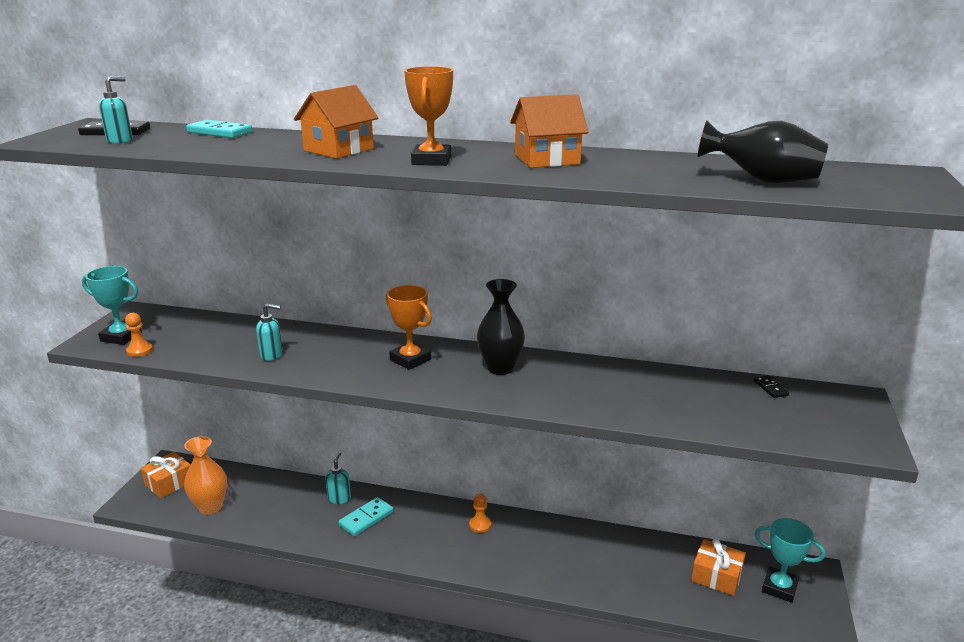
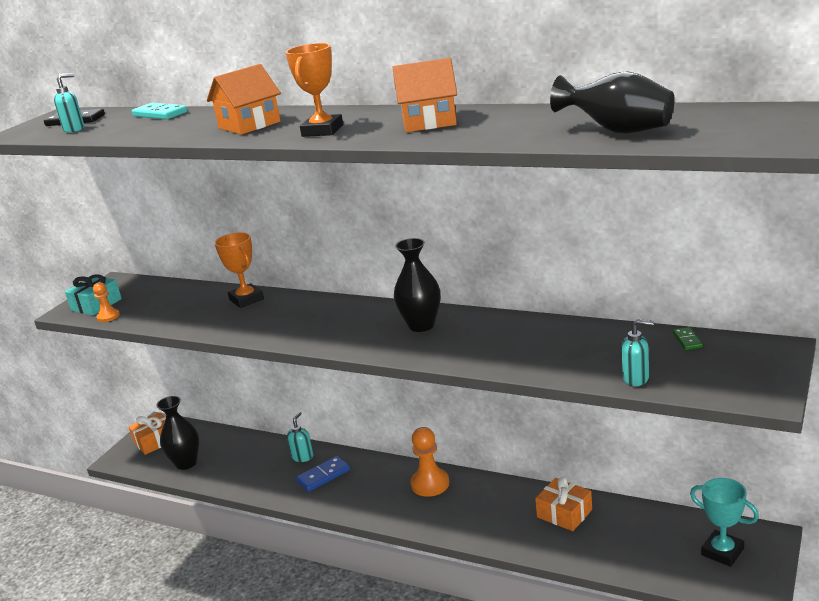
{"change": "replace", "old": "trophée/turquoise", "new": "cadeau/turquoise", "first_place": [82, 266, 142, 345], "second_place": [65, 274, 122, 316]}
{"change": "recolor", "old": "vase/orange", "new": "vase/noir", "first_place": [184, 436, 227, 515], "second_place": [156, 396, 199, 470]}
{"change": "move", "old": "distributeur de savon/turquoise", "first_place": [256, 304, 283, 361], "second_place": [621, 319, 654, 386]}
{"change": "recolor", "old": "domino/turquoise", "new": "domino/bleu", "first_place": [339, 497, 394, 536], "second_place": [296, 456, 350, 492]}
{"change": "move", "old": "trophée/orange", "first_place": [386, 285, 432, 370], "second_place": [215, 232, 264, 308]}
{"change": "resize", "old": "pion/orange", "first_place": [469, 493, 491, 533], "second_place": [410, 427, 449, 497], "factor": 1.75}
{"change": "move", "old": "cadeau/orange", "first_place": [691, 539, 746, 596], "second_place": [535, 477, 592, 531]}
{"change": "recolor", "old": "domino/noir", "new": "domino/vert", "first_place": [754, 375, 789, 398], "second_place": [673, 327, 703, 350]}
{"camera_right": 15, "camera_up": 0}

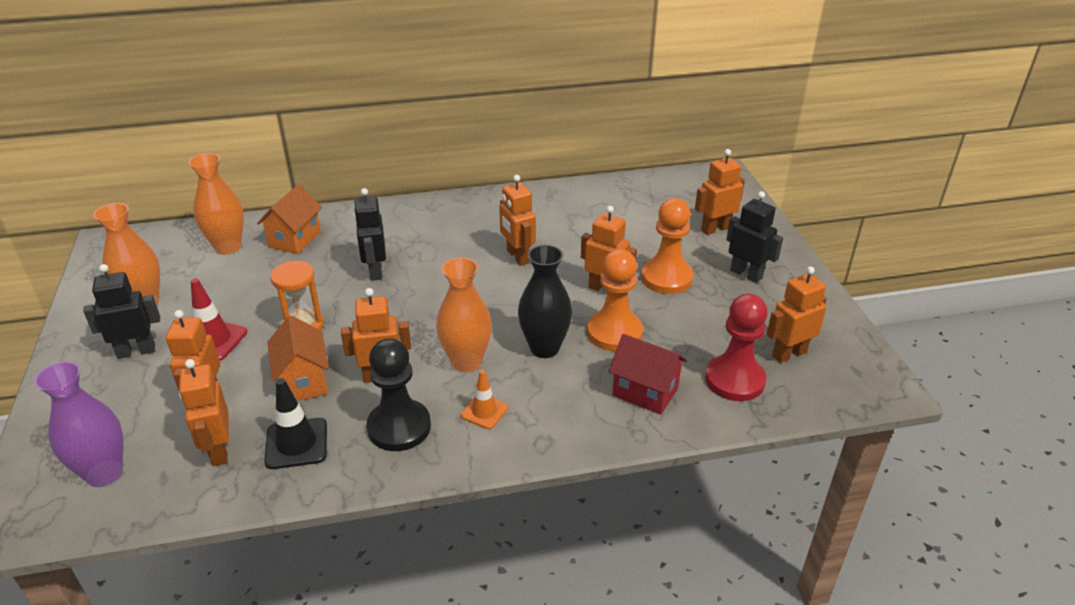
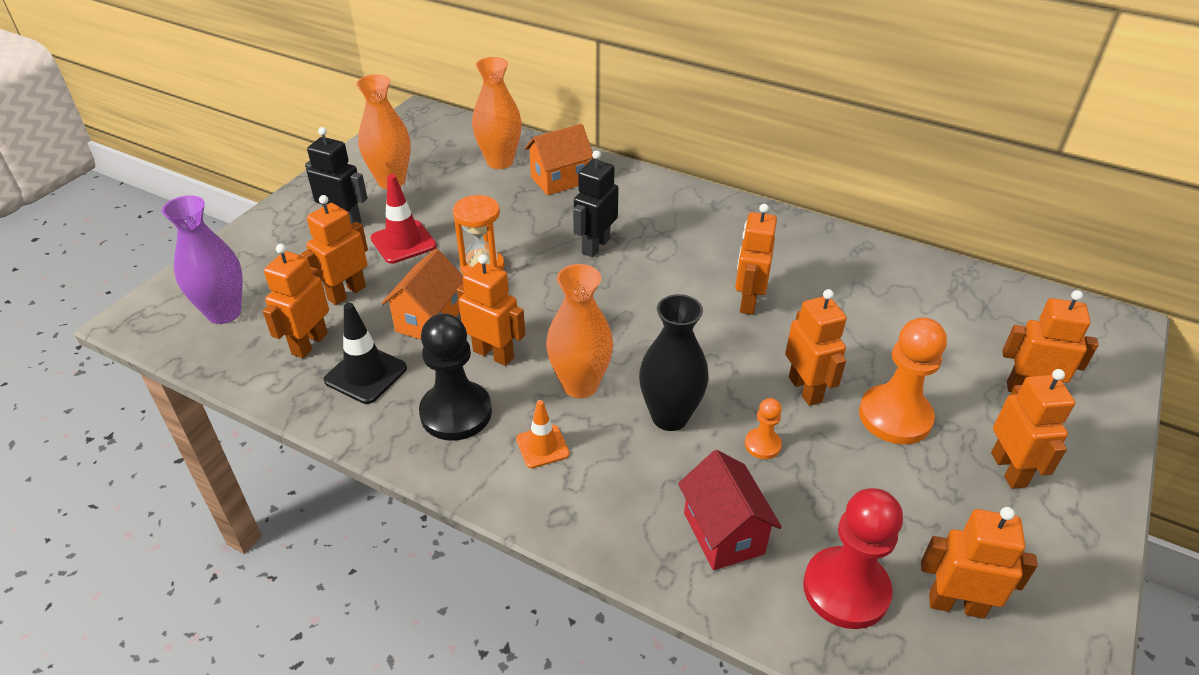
{"change": "resize", "old": "pion/orange", "first_place": [587, 249, 643, 351], "second_place": [745, 398, 782, 459], "factor": 0.49}
{"change": "recolor", "old": "robot/noir", "new": "robot/orange", "first_place": [726, 191, 783, 283], "second_place": [991, 369, 1075, 489]}
{"camera_right": 40, "camera_up": 5}

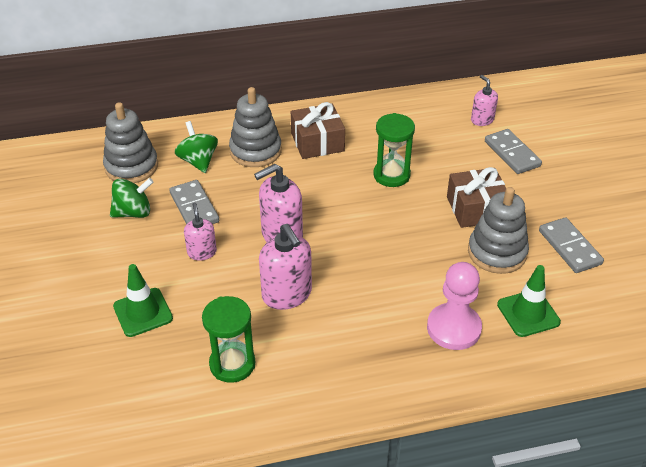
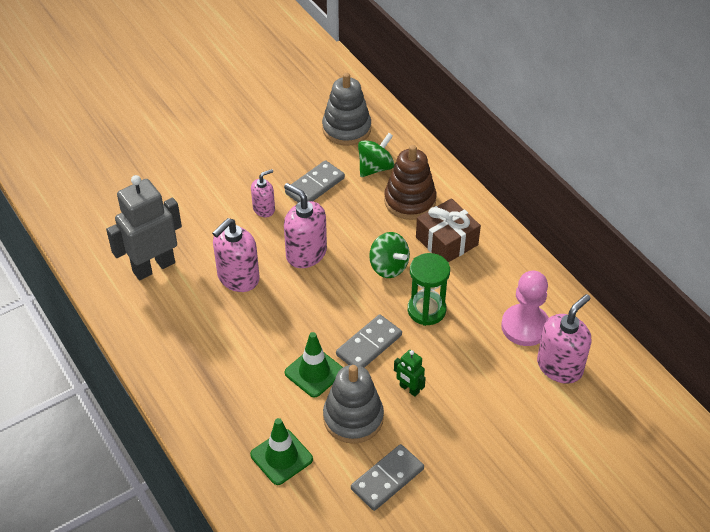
{"change": "move", "old": "toupie/vert", "first_place": [110, 178, 153, 218], "second_place": [369, 232, 410, 278]}
{"change": "move", "old": "cône de chantier/vert", "first_place": [113, 264, 173, 337], "second_place": [285, 332, 343, 398]}
{"change": "replace", "old": "sablier/vert", "new": "robot/gris", "first_place": [202, 296, 255, 383], "second_place": [106, 175, 182, 280]}
{"change": "recolor", "old": "jouet à empiler/gris", "new": "jouet à empiler/marron", "first_place": [229, 87, 282, 167], "second_place": [384, 145, 437, 220]}
{"change": "move", "old": "pion/rose", "first_place": [427, 262, 482, 350], "second_place": [501, 271, 549, 346]}
{"change": "replace", "old": "cadeau/marron", "new": "robot/vert", "first_place": [447, 167, 506, 228], "second_place": [394, 350, 426, 397]}
{"change": "resize", "old": "distributeur de savon/rose", "first_place": [471, 75, 498, 126], "second_place": [537, 294, 592, 384], "factor": 1.69}
{"change": "move", "old": "domino/gris", "first_place": [485, 129, 542, 174], "second_place": [336, 314, 402, 368]}
{"camera_right": 70, "camera_up": 5}

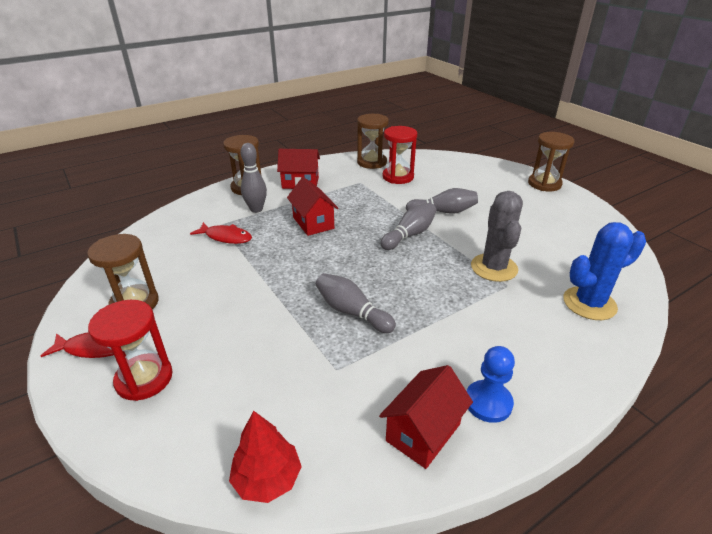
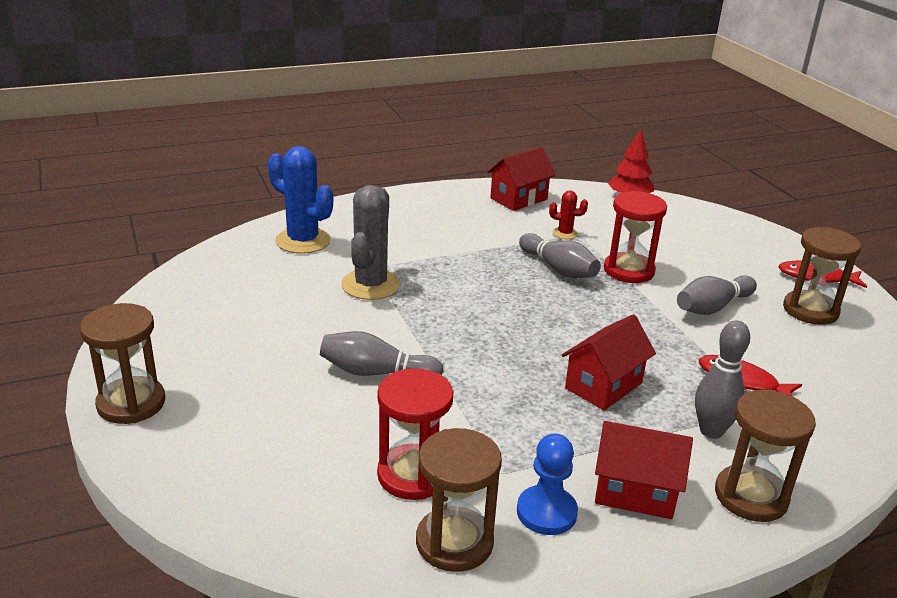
{"change": "move", "old": "sablier/rouge", "first_place": [88, 300, 173, 401], "second_place": [604, 191, 667, 283]}
{"change": "rotate", "old": "maison/rouge", "first_place": [287, 177, 339, 236], "second_place": [562, 314, 656, 410], "degrees": 60}
{"change": "move", "old": "quille/gris", "first_place": [380, 203, 437, 250], "second_place": [677, 275, 757, 315]}
{"change": "move", "old": "pion/bleu", "first_place": [467, 346, 515, 423], "second_place": [517, 433, 578, 535]}
{"change": "rotate", "old": "cactus/bleu", "first_place": [563, 222, 646, 320], "second_place": [268, 146, 333, 254], "degrees": 45}
{"change": "insert", "new": "cactus/rouge", "second_place": [549, 191, 588, 239]}
{"camera_right": -170, "camera_up": -5}

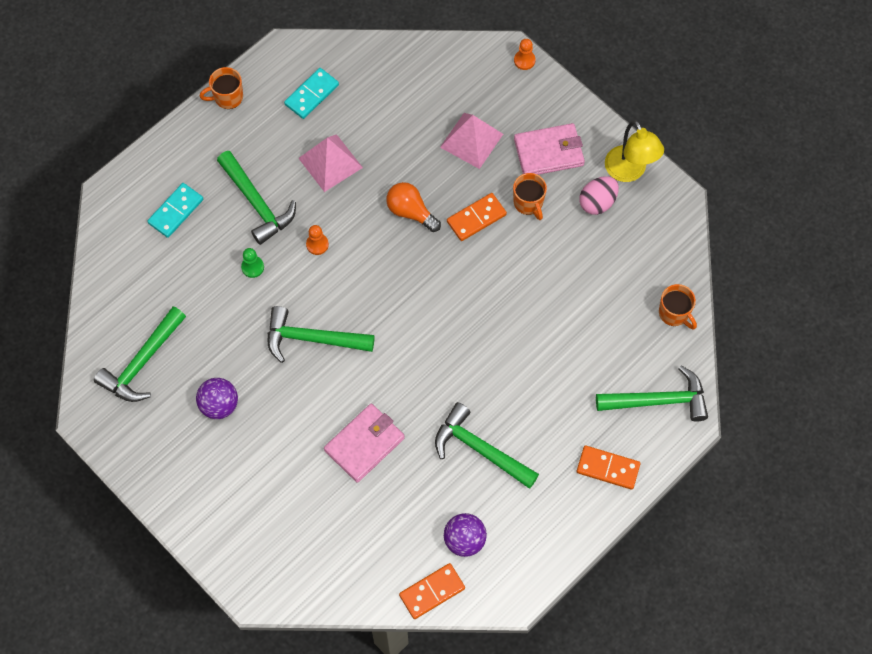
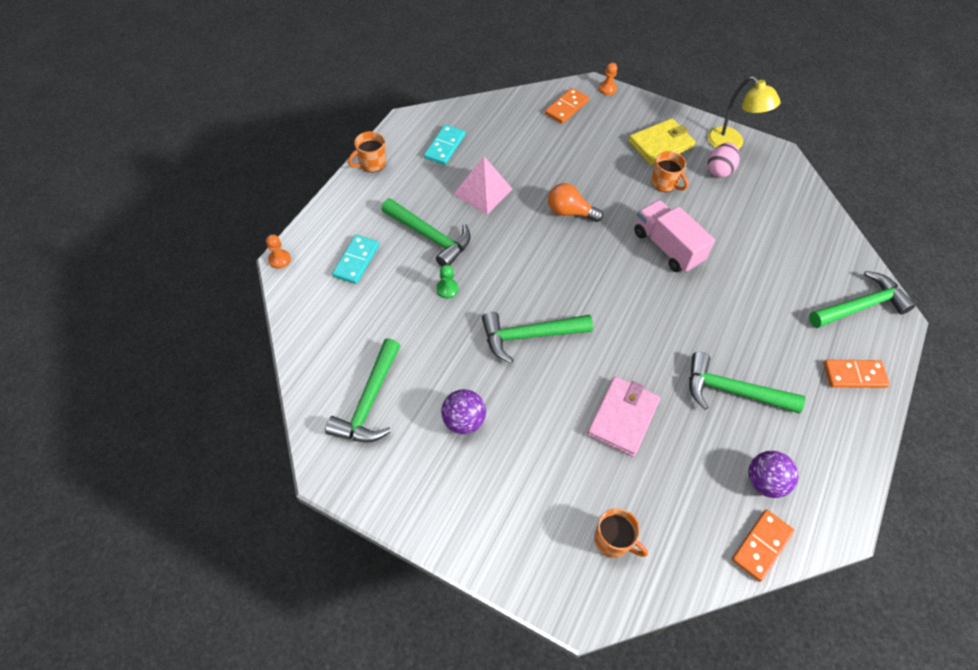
{"change": "move", "old": "pion/orange", "first_place": [306, 225, 329, 255], "second_place": [266, 234, 291, 269]}
{"change": "delete", "old": "pyramide/rose", "first_place": [440, 113, 503, 169]}
{"change": "move", "old": "domino/orange", "first_place": [447, 193, 507, 241], "second_place": [545, 88, 589, 124]}
{"change": "recolor", "old": "portefeuille/rose", "new": "portefeuille/jaune", "first_place": [514, 123, 585, 175], "second_place": [628, 118, 696, 166]}
{"change": "move", "old": "tasse/orange", "first_place": [659, 284, 697, 329], "second_place": [594, 508, 648, 558]}
{"change": "insert", "new": "camion/rose", "second_place": [634, 200, 715, 273]}
{"camera_right": -20, "camera_up": -10}

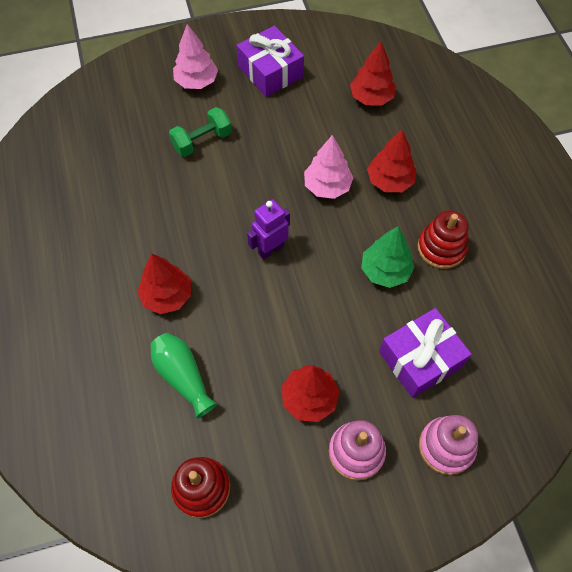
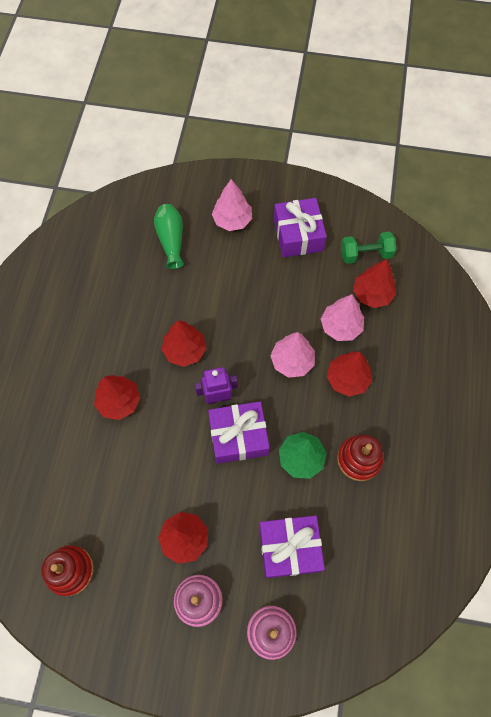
{"change": "move", "old": "vase/vert", "first_place": [151, 333, 217, 418], "second_place": [154, 204, 184, 269]}
{"change": "move", "old": "haltère/vert", "first_place": [169, 107, 232, 157], "second_place": [341, 232, 396, 264]}
{"change": "insert", "new": "arbre/rouge", "second_place": [162, 320, 206, 367]}
{"change": "insert", "new": "cadeau/violet", "second_place": [208, 401, 270, 464]}
{"change": "insert", "new": "arbre/rose", "second_place": [321, 294, 364, 341]}
{"camera_right": 25, "camera_up": 5}

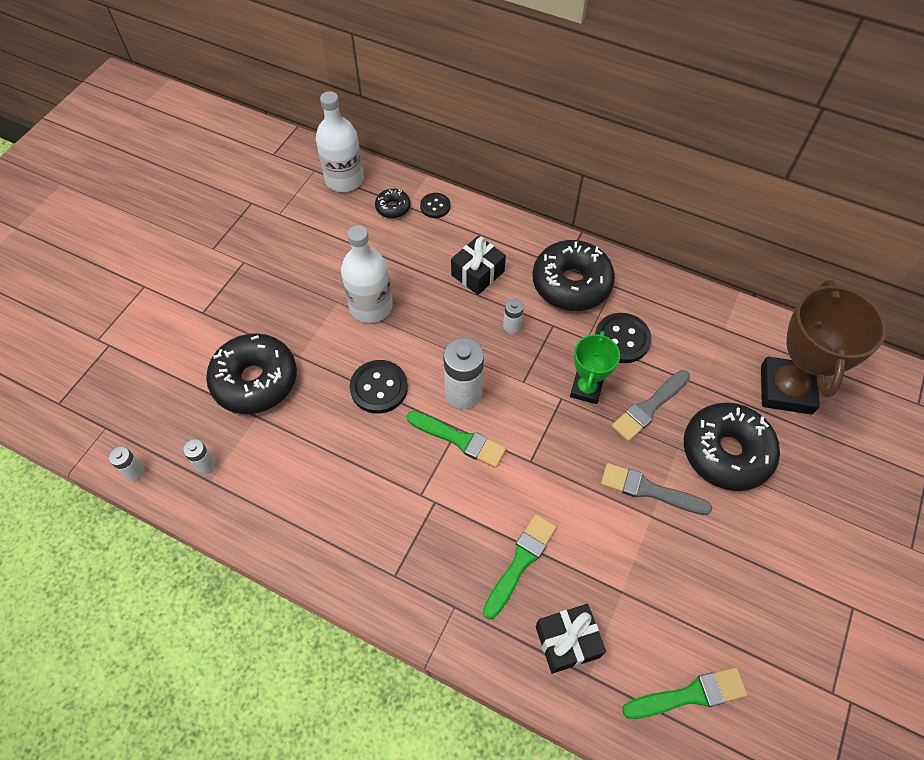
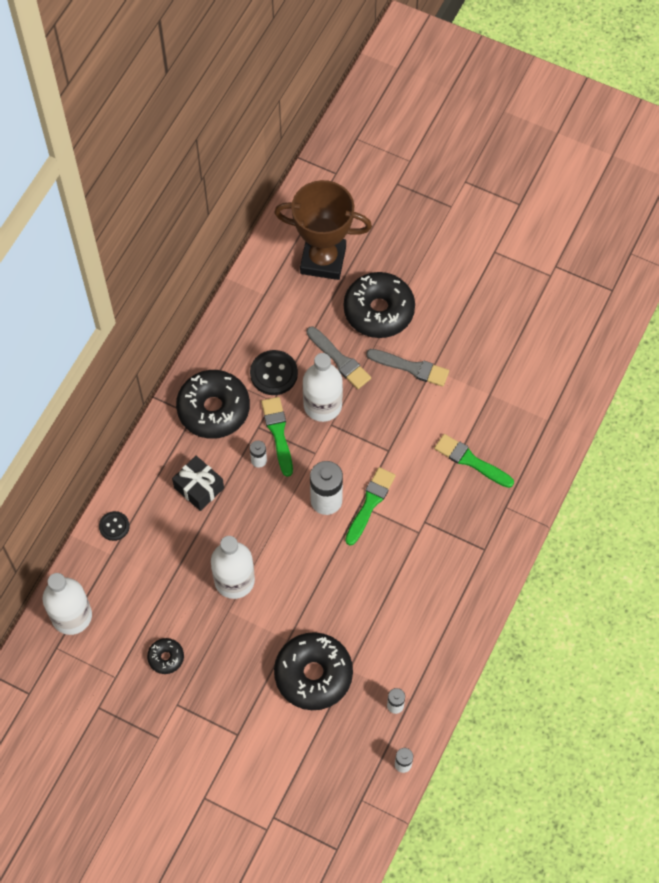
{"change": "delete", "old": "bouton/noir", "first_place": [350, 360, 408, 414]}
{"change": "move", "old": "beignet/noir", "first_place": [375, 189, 411, 218], "second_place": [147, 638, 184, 674]}
{"change": "delete", "old": "cadeau/noir", "first_place": [536, 604, 606, 674]}
{"change": "replace", "old": "trophée/vert", "new": "bouteille/blanc", "first_place": [570, 331, 620, 404], "second_place": [303, 353, 343, 422]}
{"change": "rotate", "old": "pinceau/gris", "first_place": [601, 463, 712, 515], "second_place": [366, 349, 449, 386], "degrees": -90}
{"change": "move", "old": "pinceau/vert", "first_place": [622, 667, 748, 719], "second_place": [261, 397, 293, 477]}
{"camera_right": -90, "camera_up": 5}

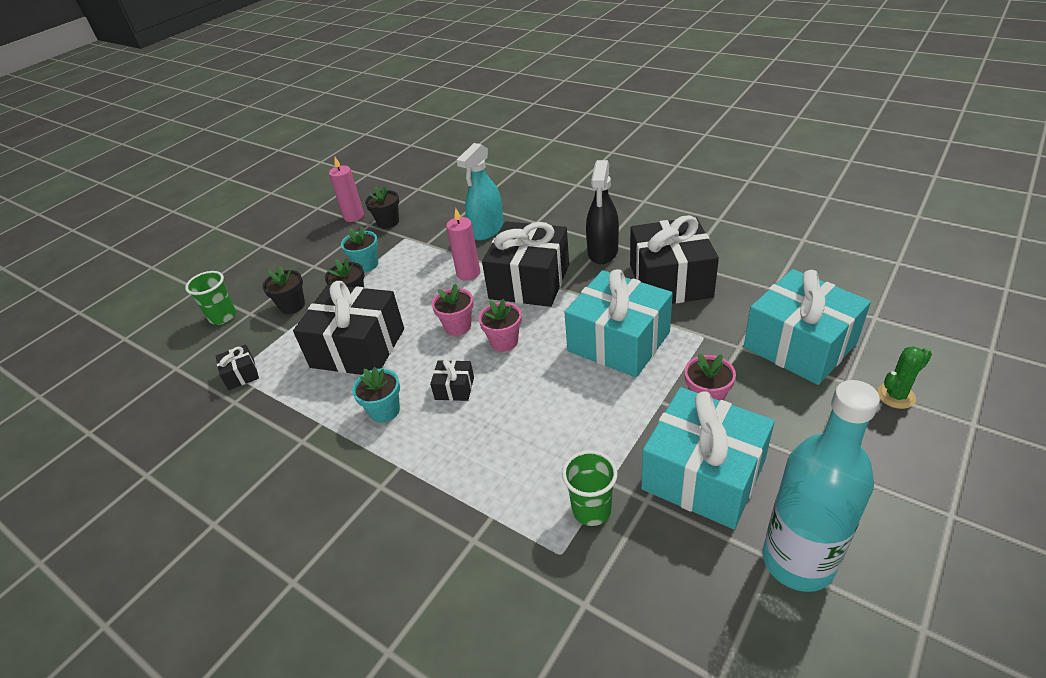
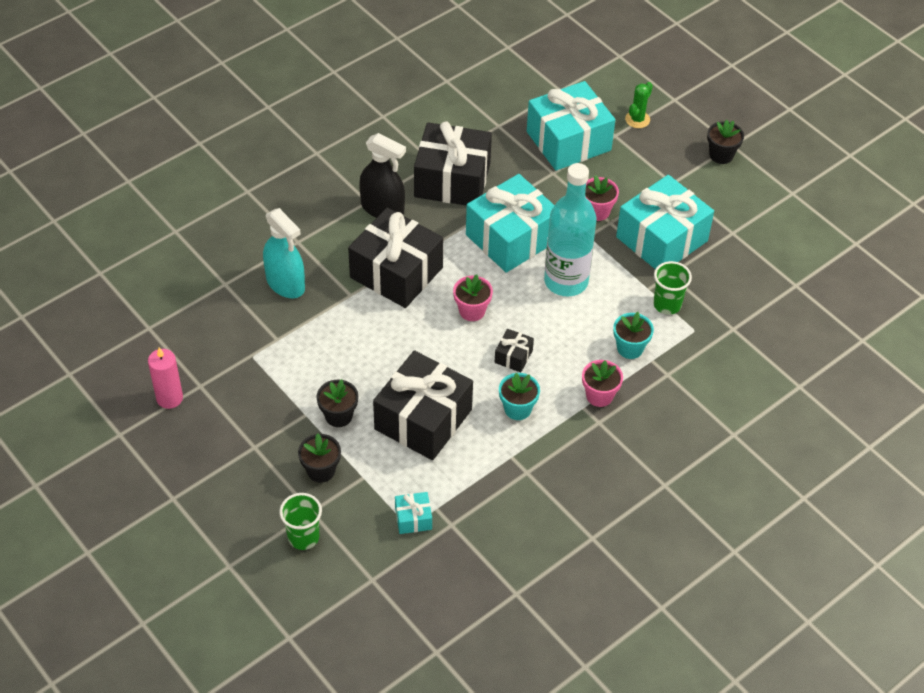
{"change": "recolor", "old": "cadeau/noir", "new": "cadeau/turquoise", "first_place": [216, 344, 259, 390], "second_place": [395, 492, 432, 534]}
{"change": "move", "old": "pot de fleurs/turquoise", "first_place": [341, 226, 378, 272], "second_place": [613, 312, 654, 359]}
{"change": "move", "old": "pot de fleurs/noir", "first_place": [365, 185, 399, 229], "second_place": [707, 120, 744, 164]}
{"change": "move", "old": "pot de fleurs/rose", "first_place": [432, 283, 474, 336], "second_place": [582, 360, 623, 407]}
{"change": "delete", "old": "bougie/rose", "first_place": [446, 208, 480, 281]}
{"change": "move", "old": "bouteille/turquoise", "first_place": [763, 380, 880, 592], "second_place": [544, 163, 596, 296]}
{"change": "rotate", "old": "cactus/vert", "first_place": [877, 346, 932, 409], "second_place": [625, 82, 653, 128], "degrees": 45}
{"camera_right": -80, "camera_up": 10}

